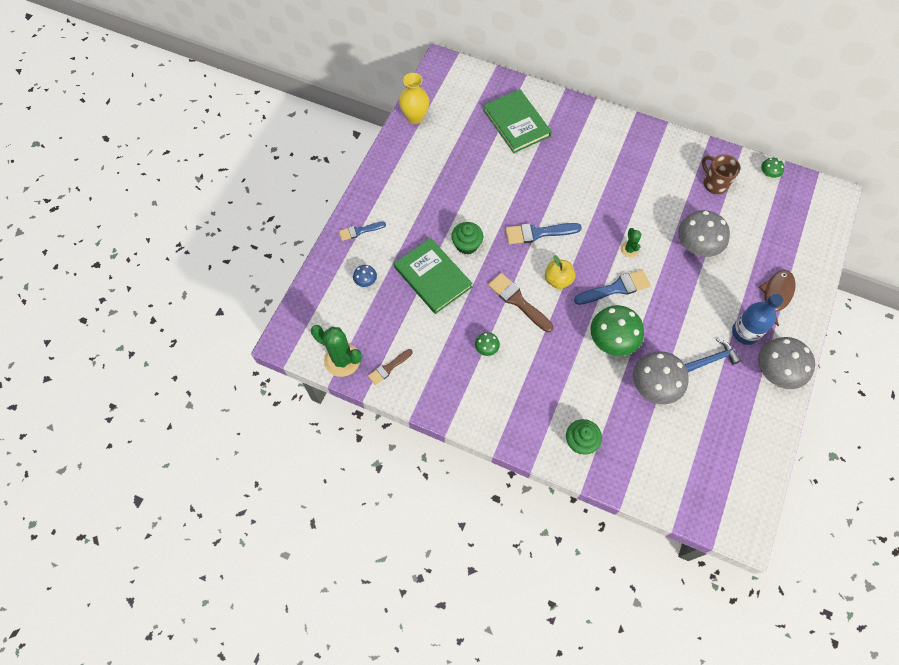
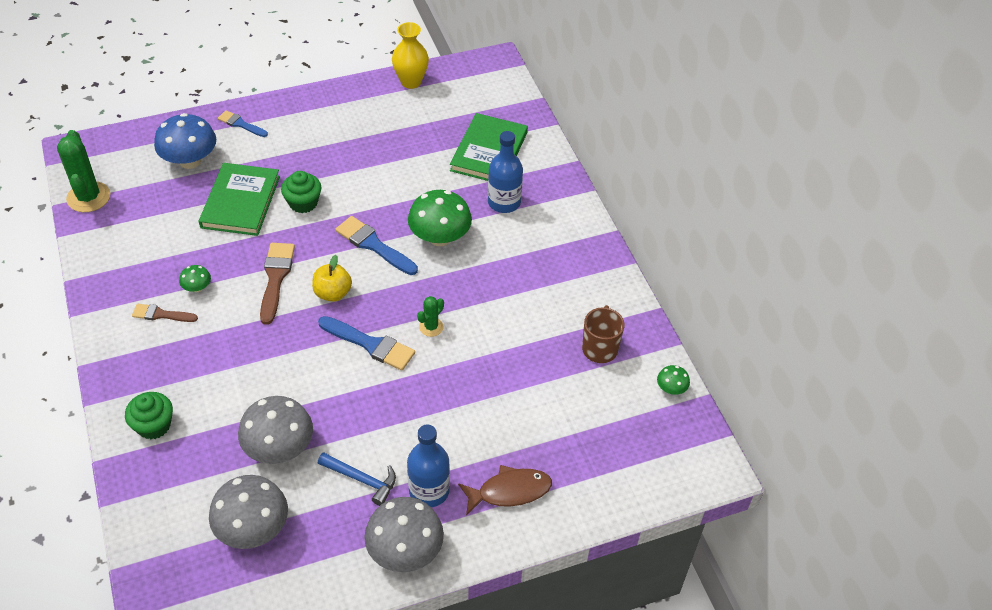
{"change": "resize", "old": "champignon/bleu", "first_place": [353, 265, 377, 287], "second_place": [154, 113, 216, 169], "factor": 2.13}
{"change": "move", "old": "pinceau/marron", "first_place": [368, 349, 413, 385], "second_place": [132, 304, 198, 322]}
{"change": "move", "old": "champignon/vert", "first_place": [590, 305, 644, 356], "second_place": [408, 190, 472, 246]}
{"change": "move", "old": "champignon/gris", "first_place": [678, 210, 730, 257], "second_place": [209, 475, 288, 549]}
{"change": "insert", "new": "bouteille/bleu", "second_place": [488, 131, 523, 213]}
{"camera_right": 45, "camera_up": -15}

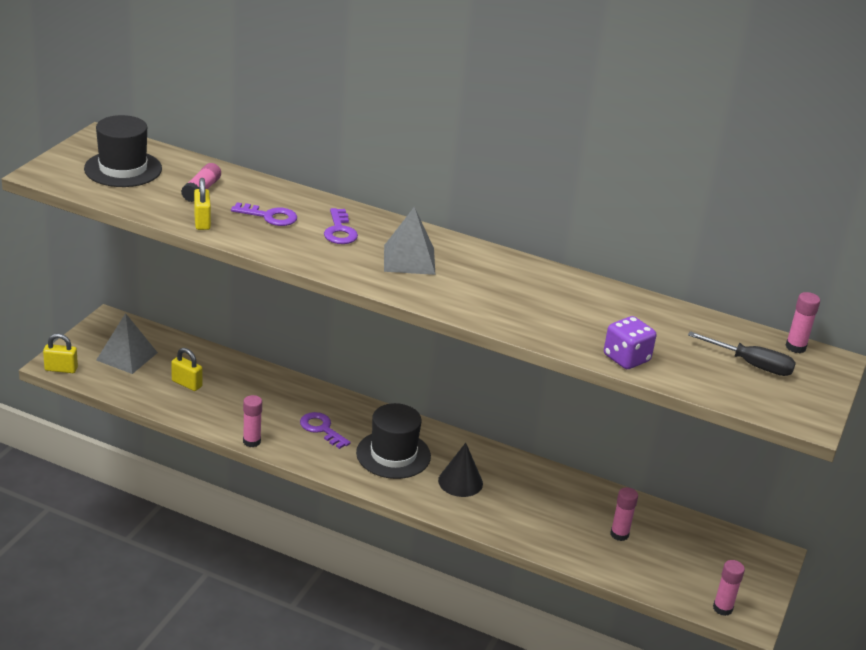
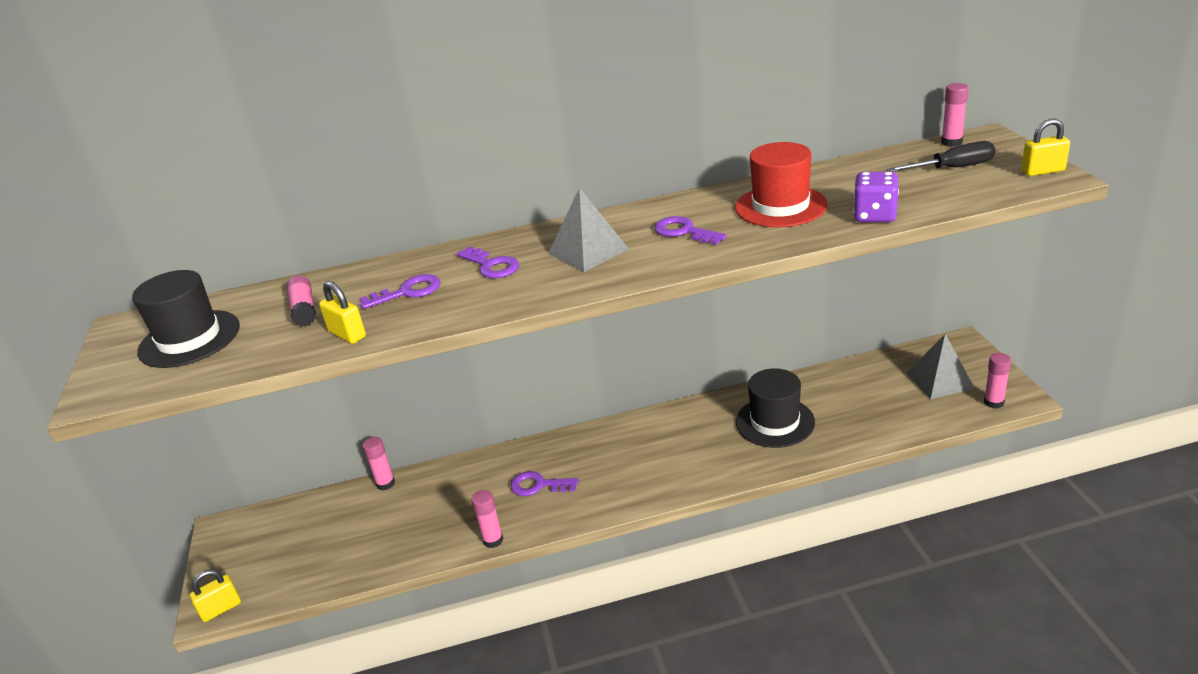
{"change": "move", "old": "pyramide/gris", "first_place": [96, 313, 158, 374], "second_place": [907, 334, 975, 399]}
{"change": "move", "old": "cadenas/jaune", "first_place": [171, 348, 202, 391], "second_place": [1021, 118, 1070, 176]}
{"change": "move", "old": "chapeau/noir", "first_place": [356, 403, 431, 479], "second_place": [736, 368, 815, 448]}
{"change": "delete", "old": "cône/noir", "first_place": [438, 443, 483, 497]}
{"change": "move", "old": "bâton de colle/rose", "first_place": [610, 487, 638, 541], "second_place": [362, 437, 395, 490]}
{"change": "insert", "new": "clé/violet", "second_place": [654, 216, 727, 245]}
{"change": "insert", "new": "chapeau/rouge", "second_place": [735, 142, 828, 228]}
{"camera_right": -30, "camera_up": 0}

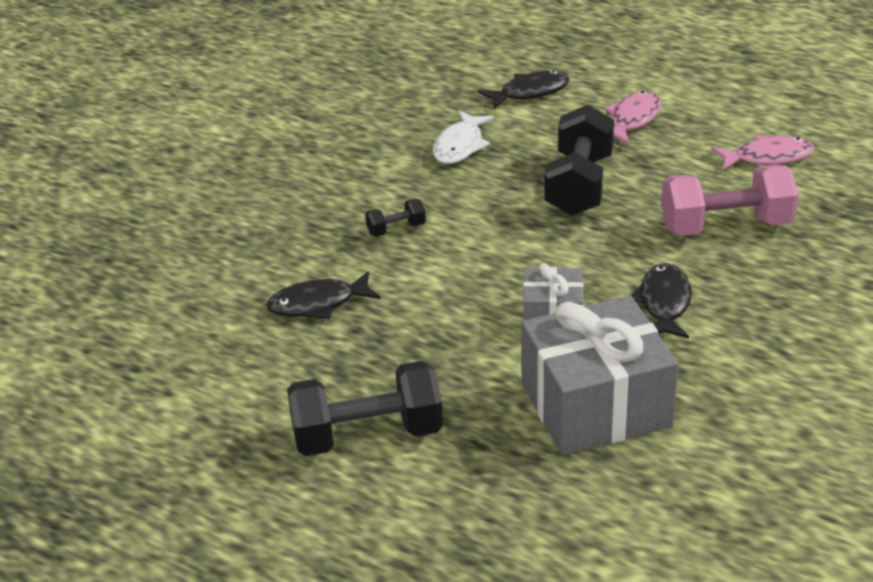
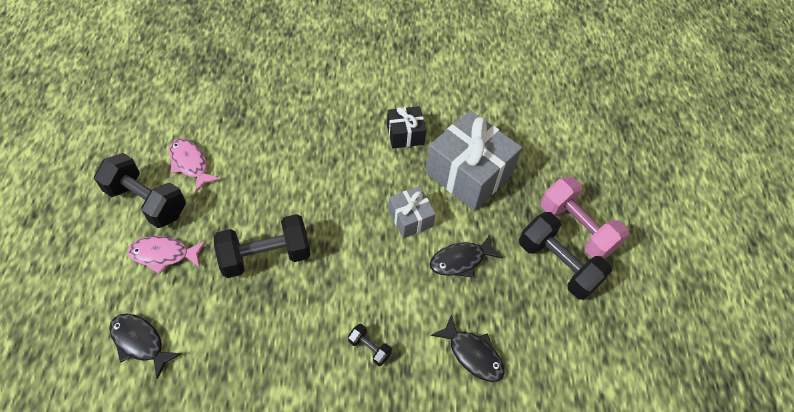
{"change": "delete", "old": "poisson/blanc", "first_place": [433, 111, 494, 164]}
{"change": "move", "old": "poisson/noir", "first_place": [631, 263, 692, 339], "second_place": [430, 234, 503, 278]}
{"change": "move", "old": "haltère/rose", "first_place": [661, 165, 798, 236], "second_place": [541, 177, 629, 258]}
{"change": "insert", "new": "haltère/noir", "second_place": [94, 153, 186, 228]}
{"change": "insert", "new": "cadeau/noir", "second_place": [387, 106, 426, 149]}
{"camera_right": -125, "camera_up": 20}

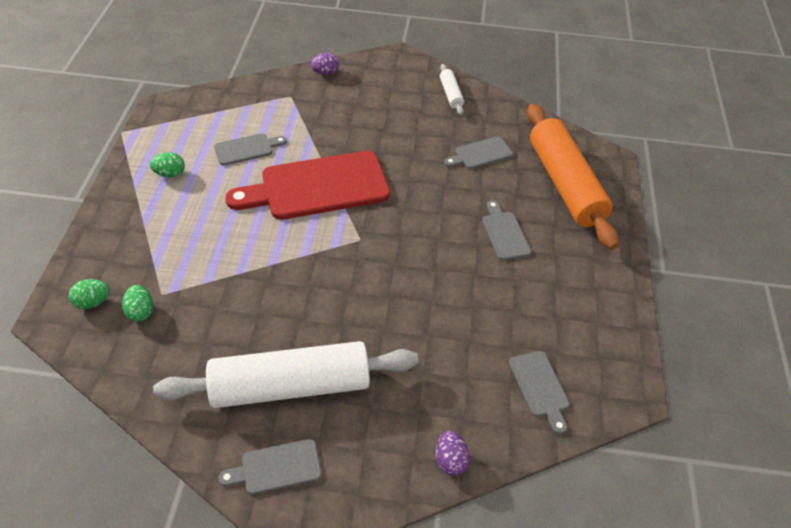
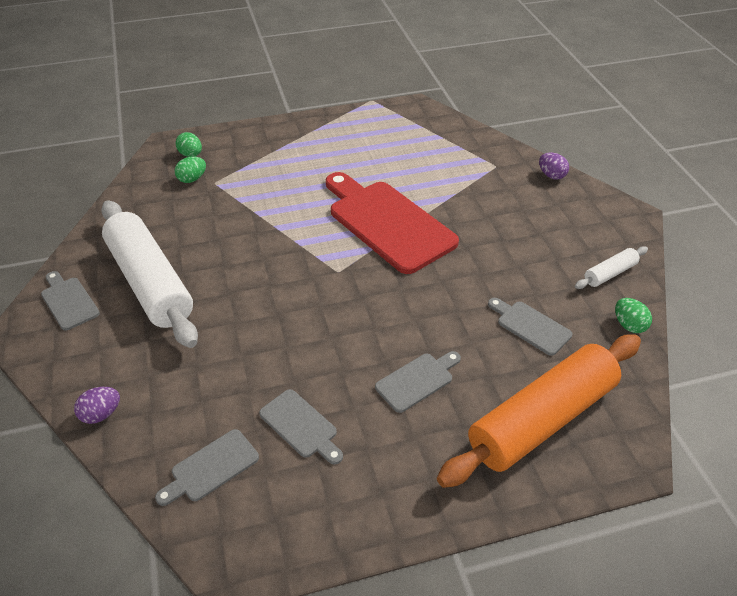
{"change": "move", "old": "œuf/vert", "first_place": [150, 152, 185, 177], "second_place": [615, 298, 652, 333]}
{"change": "move", "old": "planche à découper/gris", "first_place": [214, 133, 287, 166], "second_place": [259, 389, 343, 465]}
{"camera_right": 70, "camera_up": -5}

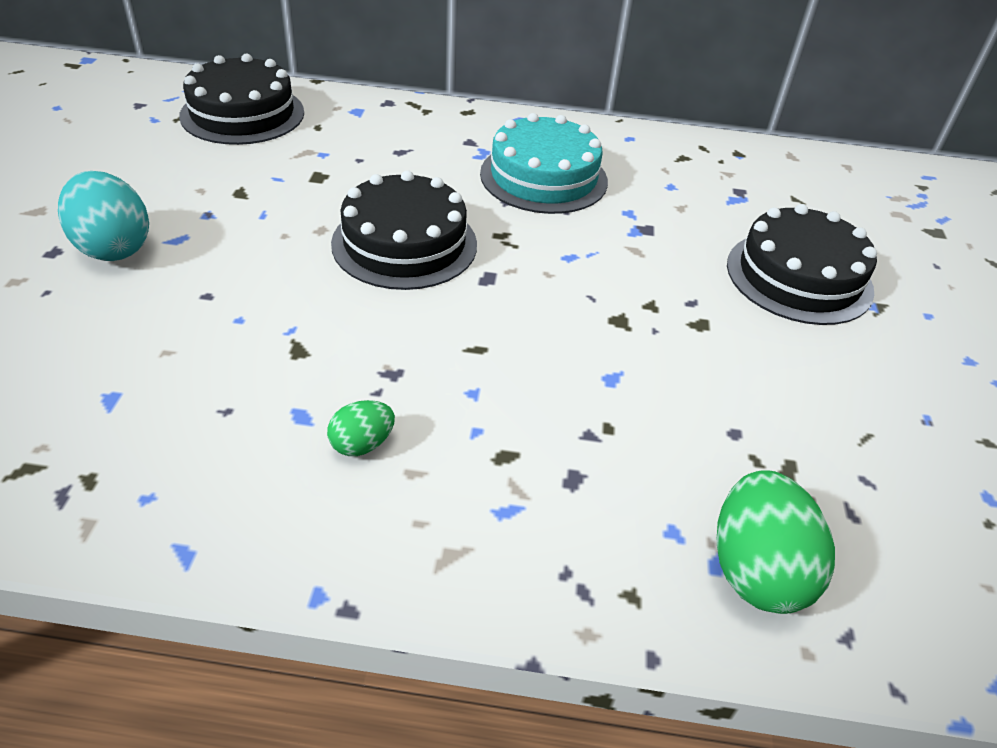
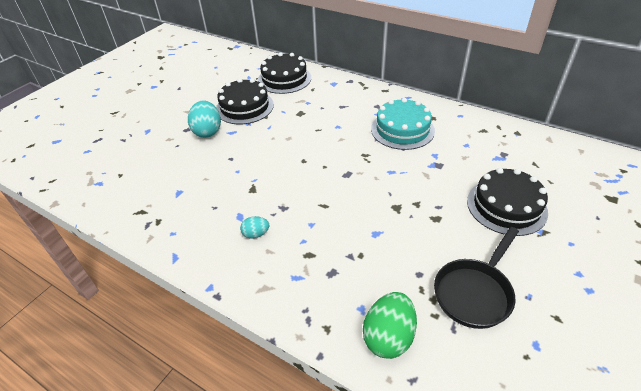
{"change": "recolor", "old": "œuf/vert", "new": "œuf/turquoise", "first_place": [327, 400, 395, 456], "second_place": [240, 216, 269, 239]}
{"change": "move", "old": "gâteau/noir", "first_place": [331, 170, 477, 290], "second_place": [216, 78, 274, 124]}
{"change": "insert", "new": "poêle/noir", "second_place": [434, 227, 519, 329]}
{"camera_right": 30, "camera_up": 0}

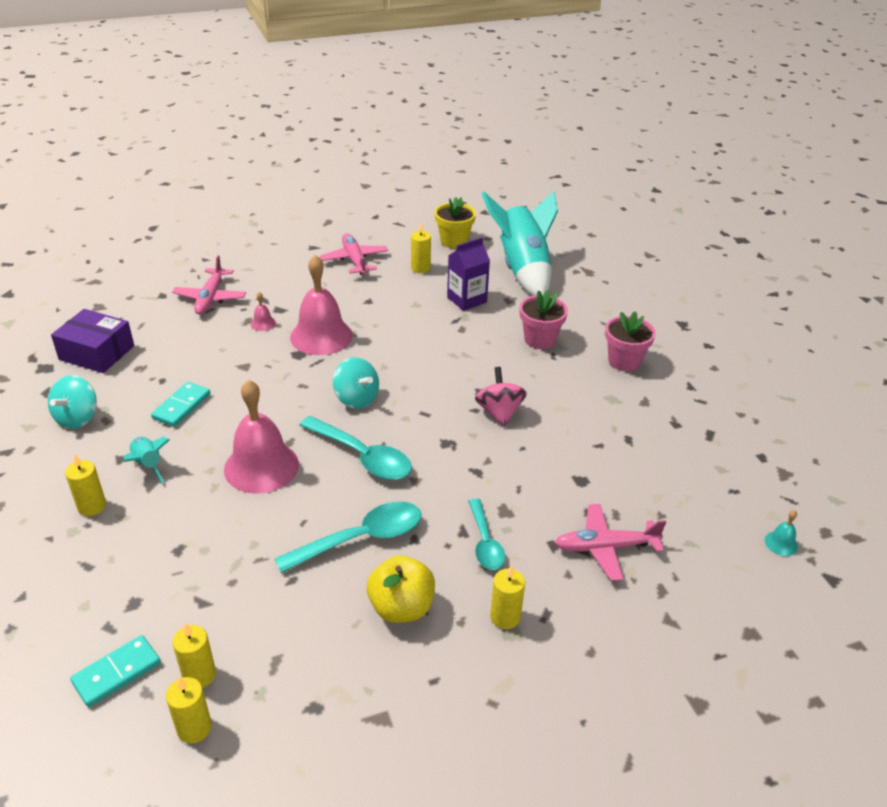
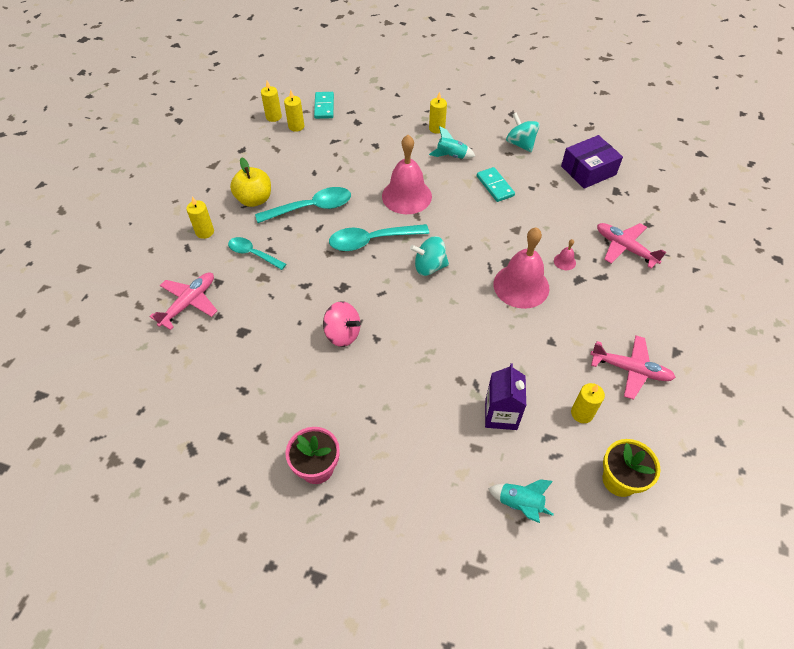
{"change": "rotate", "old": "cuillère/turquoise", "first_place": [274, 501, 422, 573], "second_place": [255, 187, 351, 223], "degrees": -120}
{"change": "resize", "old": "fusée/turquoise", "first_place": [482, 191, 558, 296], "second_place": [488, 479, 554, 523], "factor": 0.44}
{"change": "delete", "old": "pot de fleurs/rose", "first_place": [520, 290, 568, 349]}
{"change": "delete", "old": "cloche/turquoise", "first_place": [765, 510, 798, 556]}
{"camera_right": 130, "camera_up": 15}

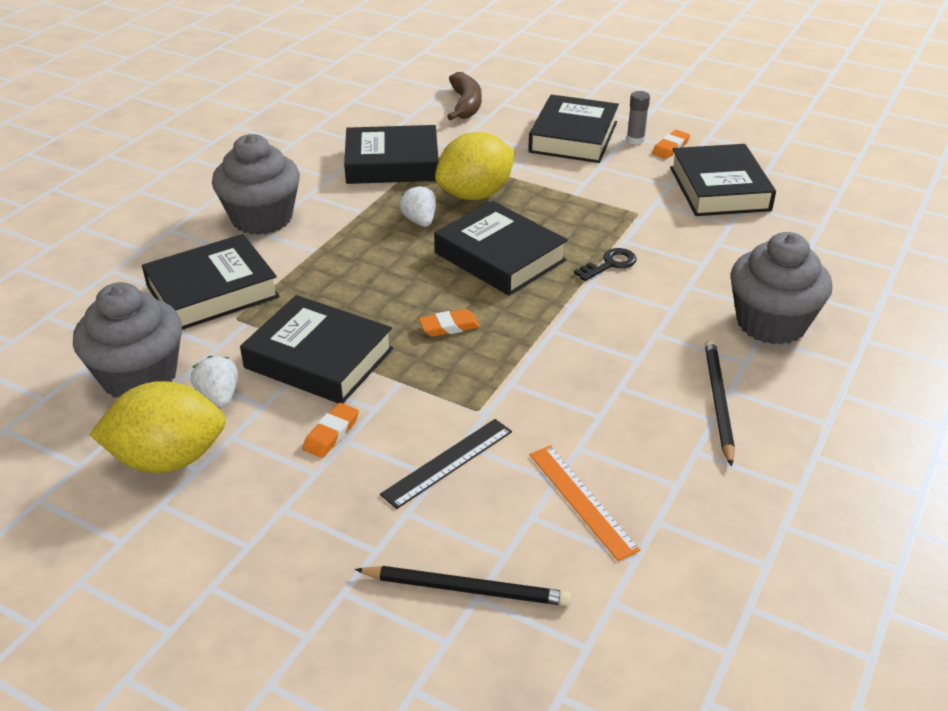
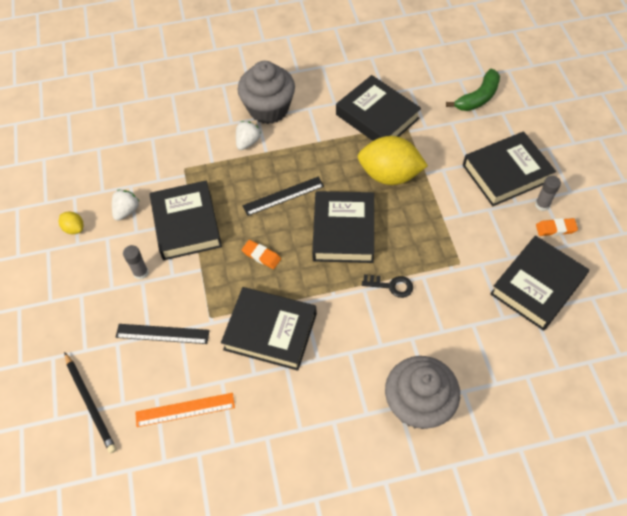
{"change": "delete", "old": "muffin/gris", "first_place": [73, 282, 182, 398]}
{"change": "resize", "old": "citron/jaune", "first_place": [89, 381, 226, 473], "second_place": [59, 211, 84, 234], "factor": 0.44}
{"change": "move", "old": "livre/noir", "first_place": [142, 234, 280, 330], "second_place": [221, 287, 317, 371]}
{"change": "replace", "old": "gomme/orange", "new": "bâton de colle/gris", "first_place": [303, 403, 359, 458], "second_place": [123, 245, 149, 280]}
{"change": "move", "old": "fraise/blanc", "first_place": [399, 185, 436, 227], "second_place": [236, 121, 261, 150]}
{"change": "recolor", "old": "banane/marron", "new": "banane/vert", "first_place": [447, 72, 481, 120], "second_place": [446, 68, 500, 111]}
{"change": "rotate", "old": "règle/orange", "first_place": [529, 445, 640, 561], "second_place": [135, 393, 235, 427], "degrees": 60}
{"change": "delete", "old": "crayon/noir", "first_place": [705, 339, 735, 467]}
{"change": "insert", "new": "règle/noir", "second_place": [243, 176, 324, 216]}
{"camera_right": 50, "camera_up": 20}

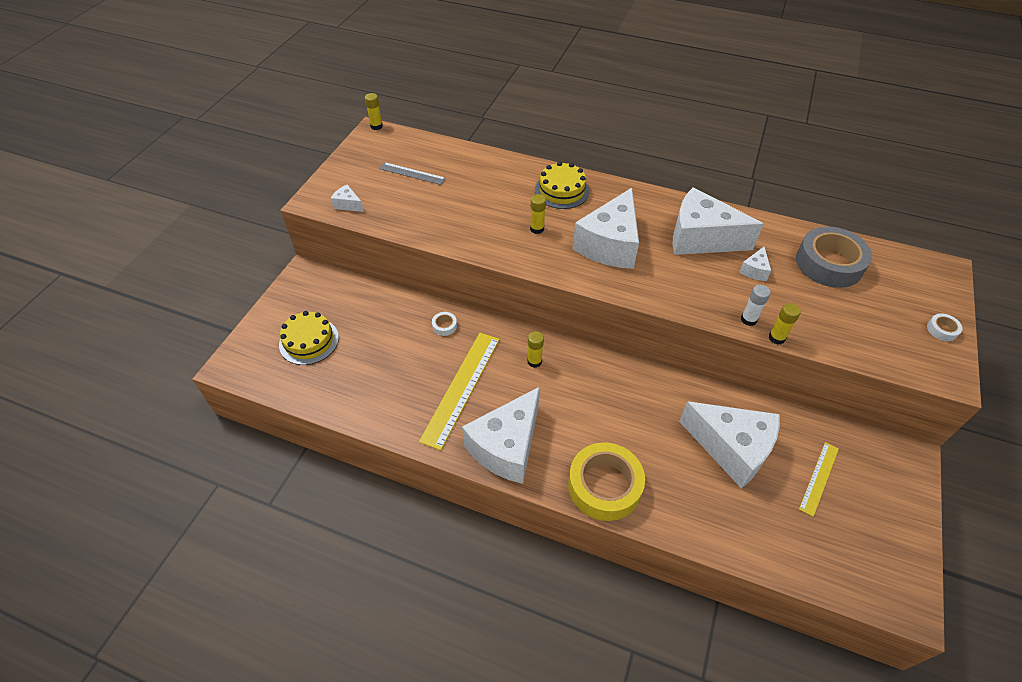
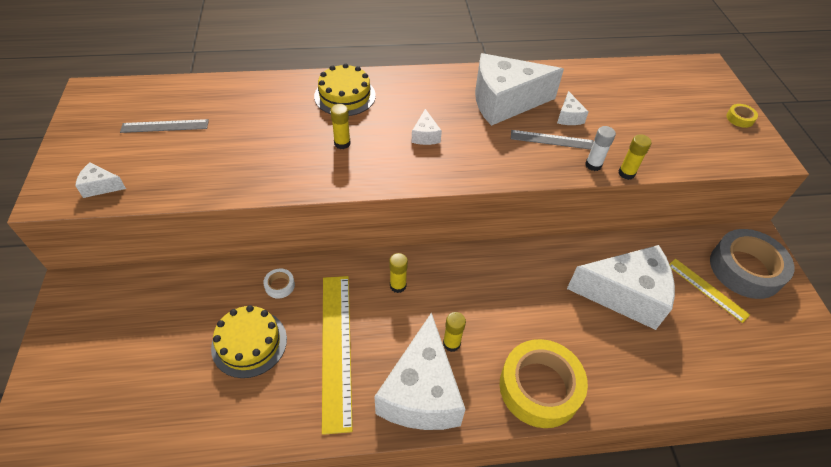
{"change": "move", "old": "gâteau/jaune", "first_place": [279, 311, 339, 365], "second_place": [211, 305, 287, 378]}
{"change": "move", "old": "bâton de colle/jaune", "first_place": [365, 93, 383, 130], "second_place": [443, 312, 466, 352]}
{"change": "resize", "old": "fromage/blanc", "first_place": [573, 188, 639, 269], "second_place": [411, 109, 442, 145], "factor": 0.41}
{"change": "move", "old": "ruban adhésif/gris", "first_place": [796, 226, 872, 288], "second_place": [710, 229, 795, 299]}
{"change": "rotate", "old": "règle/jaune", "first_place": [799, 442, 839, 517], "second_place": [669, 258, 750, 323], "degrees": -45}
{"change": "recolor", "old": "ruban adhésif/blanc", "new": "ruban adhésif/jaune", "first_place": [927, 313, 962, 341], "second_place": [726, 104, 758, 128]}
{"change": "insert", "new": "règle/gris", "second_place": [511, 130, 594, 150]}
{"camera_right": -30, "camera_up": 0}

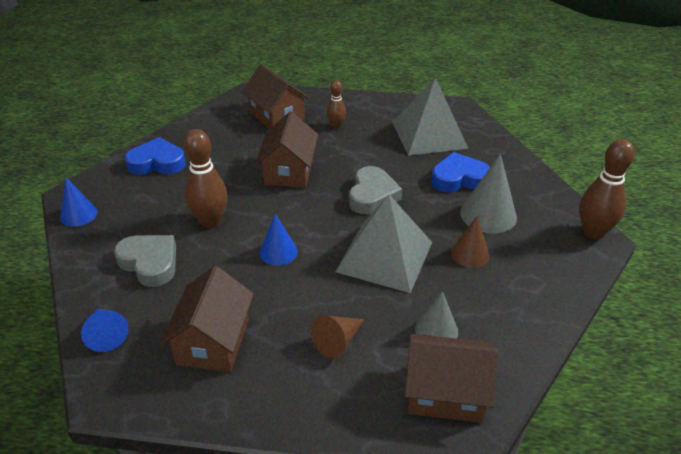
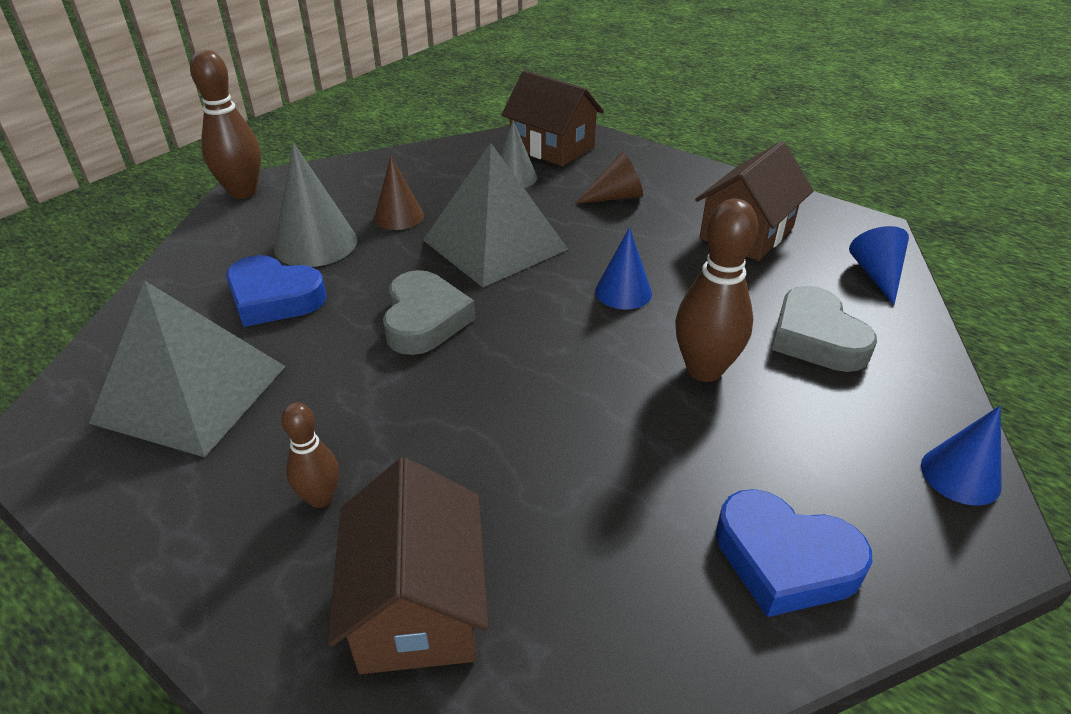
{"change": "delete", "old": "maison/marron", "first_place": [255, 111, 318, 188]}
{"change": "rotate", "old": "cœur/gris", "first_place": [349, 166, 402, 214], "second_place": [383, 270, 475, 355], "degrees": 135}
{"camera_right": -150, "camera_up": 0}

